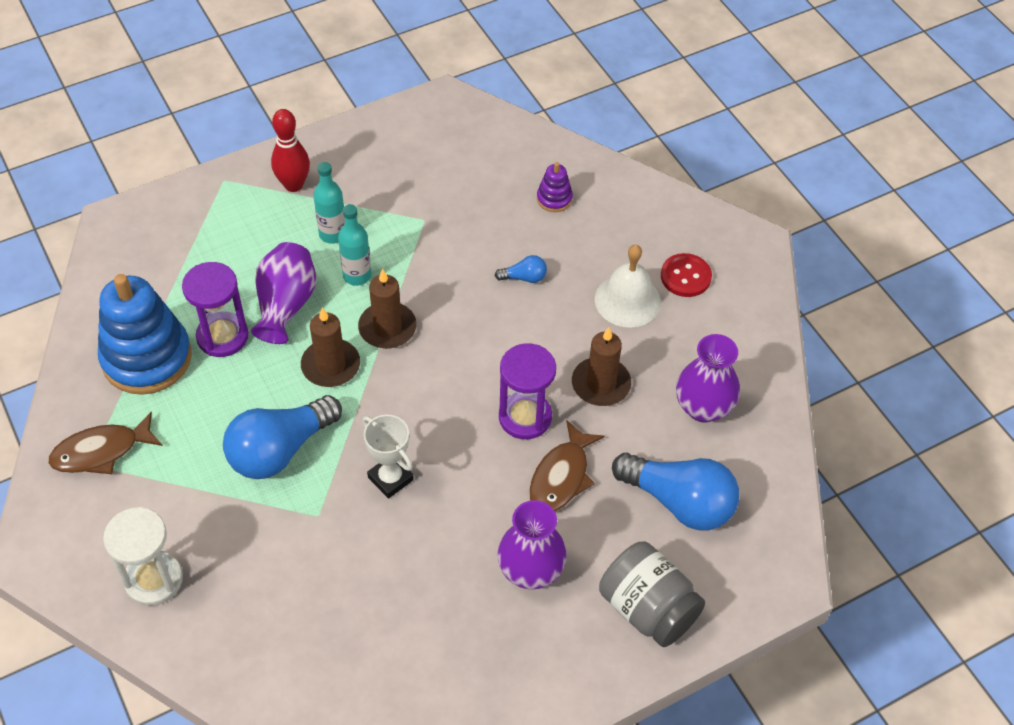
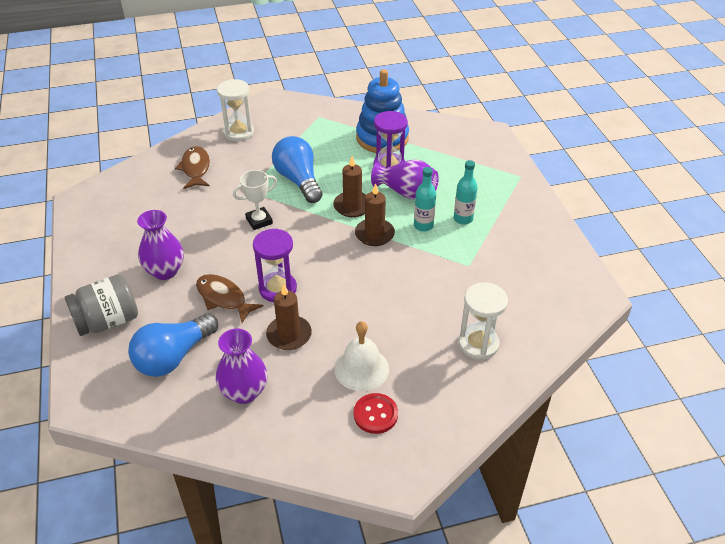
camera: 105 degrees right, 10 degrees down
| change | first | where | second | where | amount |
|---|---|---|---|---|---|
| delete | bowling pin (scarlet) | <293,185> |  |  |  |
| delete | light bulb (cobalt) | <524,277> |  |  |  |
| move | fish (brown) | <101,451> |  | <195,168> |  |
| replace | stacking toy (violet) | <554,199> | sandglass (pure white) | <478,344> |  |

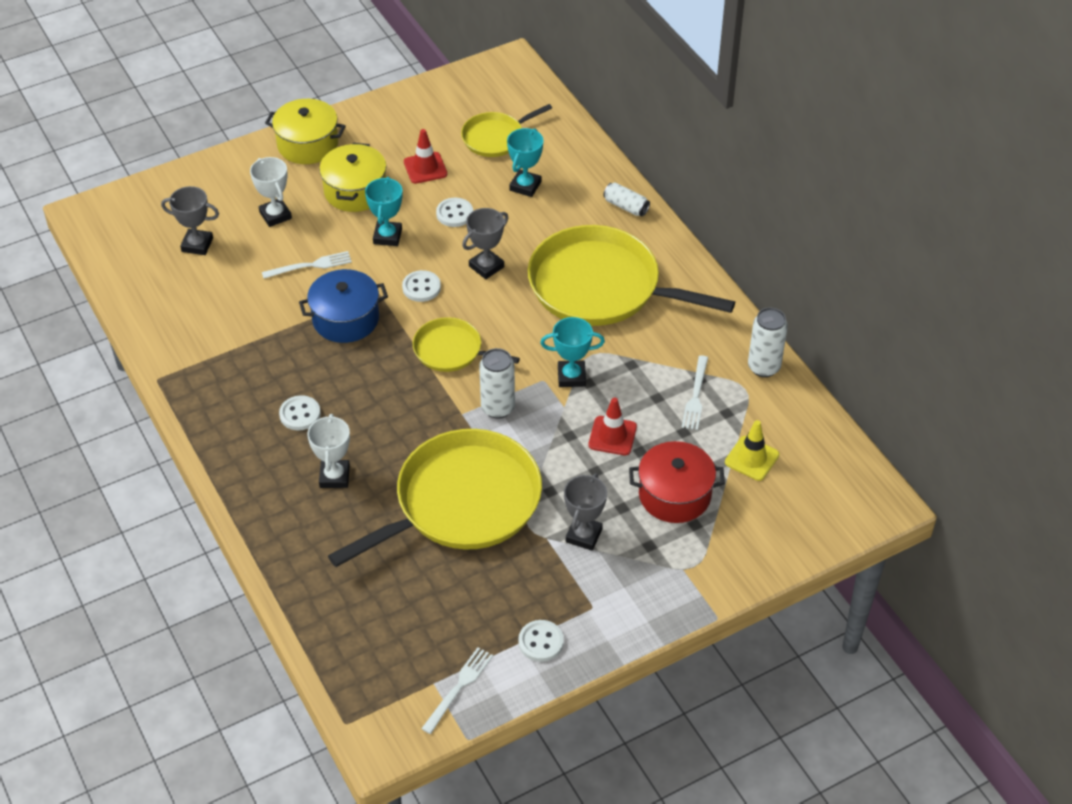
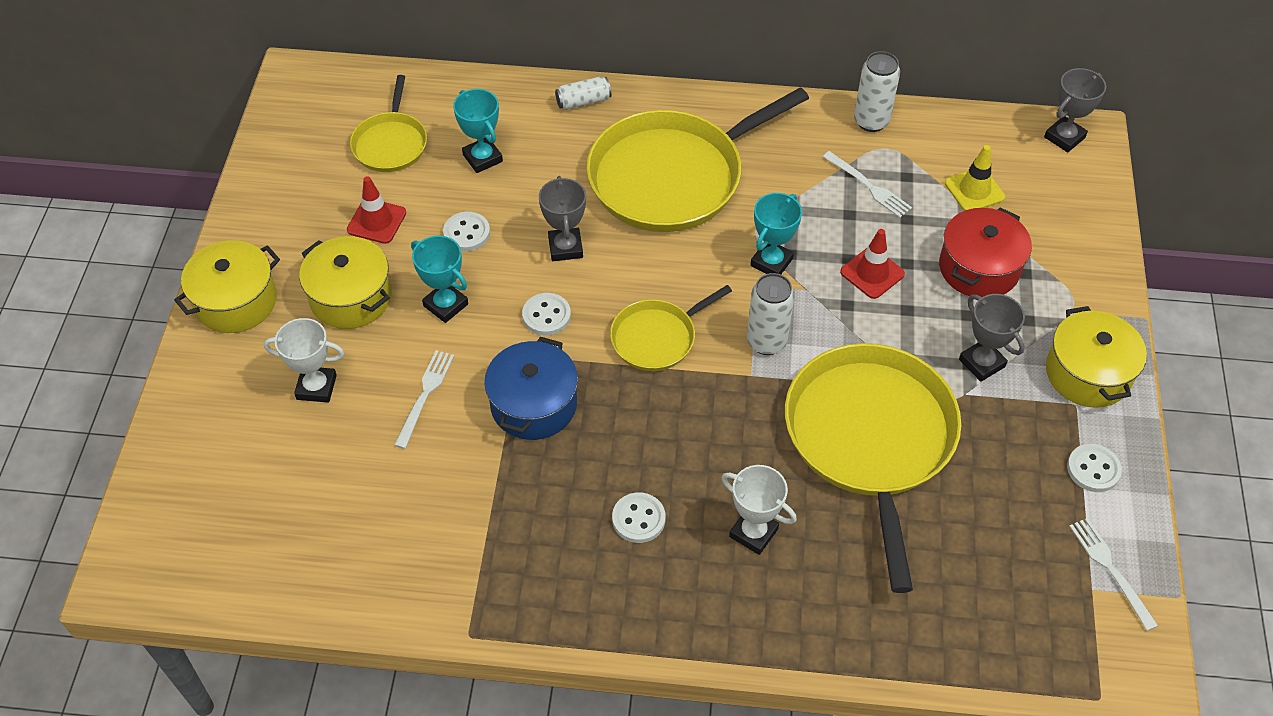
camera: 55 degrees left, 5 degrees up
| change | first | where | second | where | amount |
|---|---|---|---|---|---|
| insert |  |  | pot (yellow) | <1087,373> |  |
| move | award cup (grey) | <197,245> |  | <1064,137> |  |

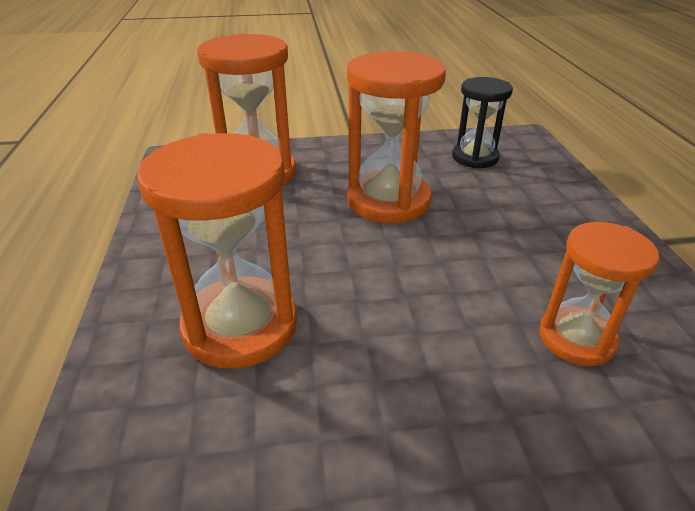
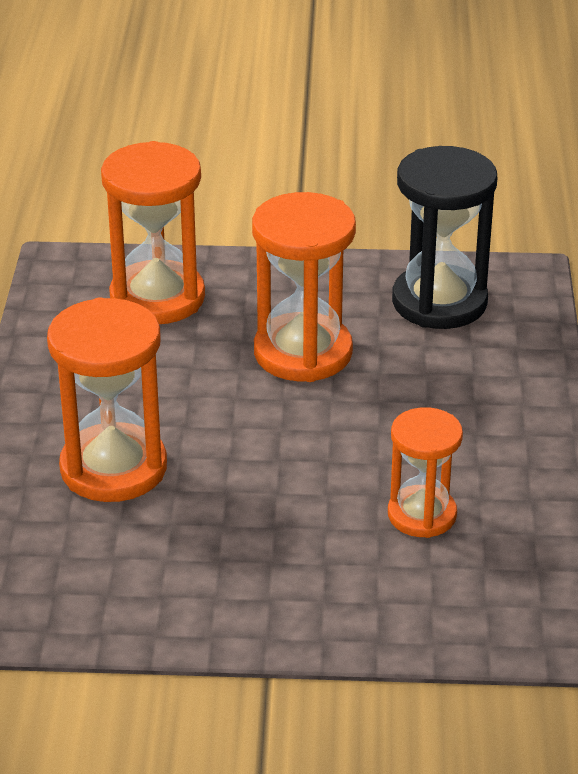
camera: 10 degrees right, 0 degrees up
| change | first | where | second | where | amount |
|---|---|---|---|---|---|
| resize | sandglass (ebony) | <475,157> |  | <439,302> | x1.59 |

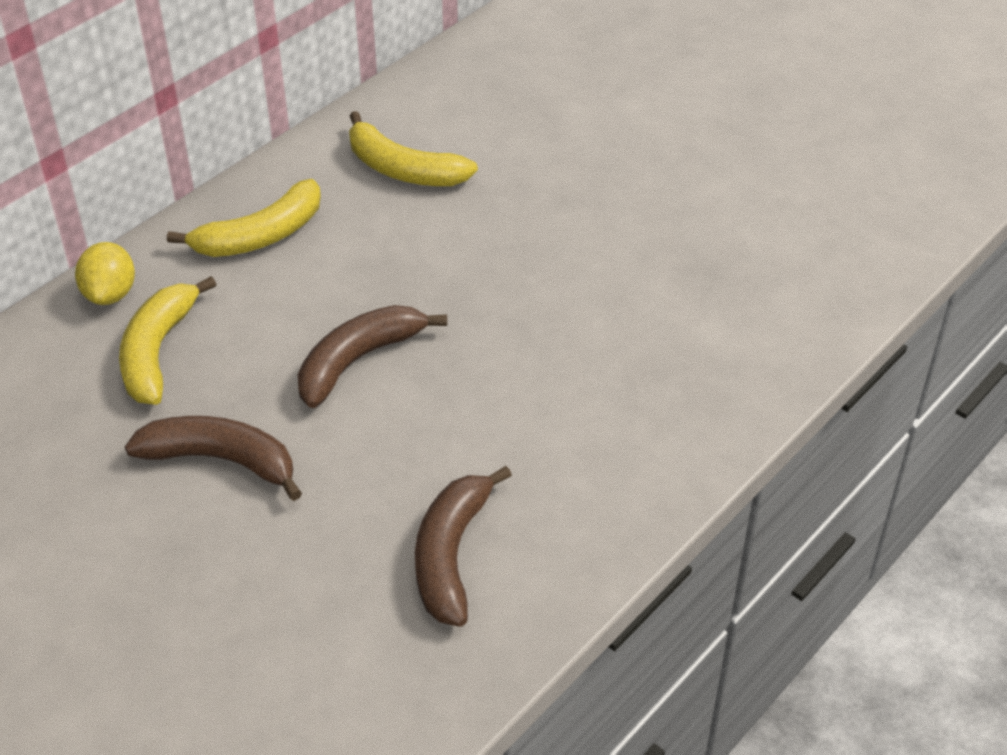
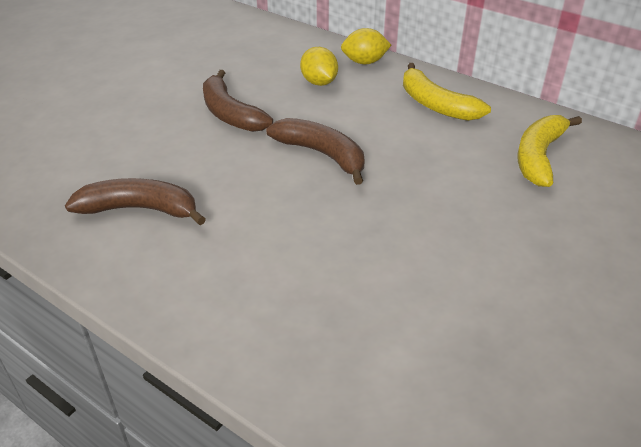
camera: 85 degrees right, 5 degrees down
| change | first | where | second | where | amount |
|---|---|---|---|---|---|
| replace | banana (yellow) | <158,351> | lemon (yellow) | <319,82> |  |
| rotate | banana (brown) | <222,460> |  | <230,113> | 135 degrees clockwise |

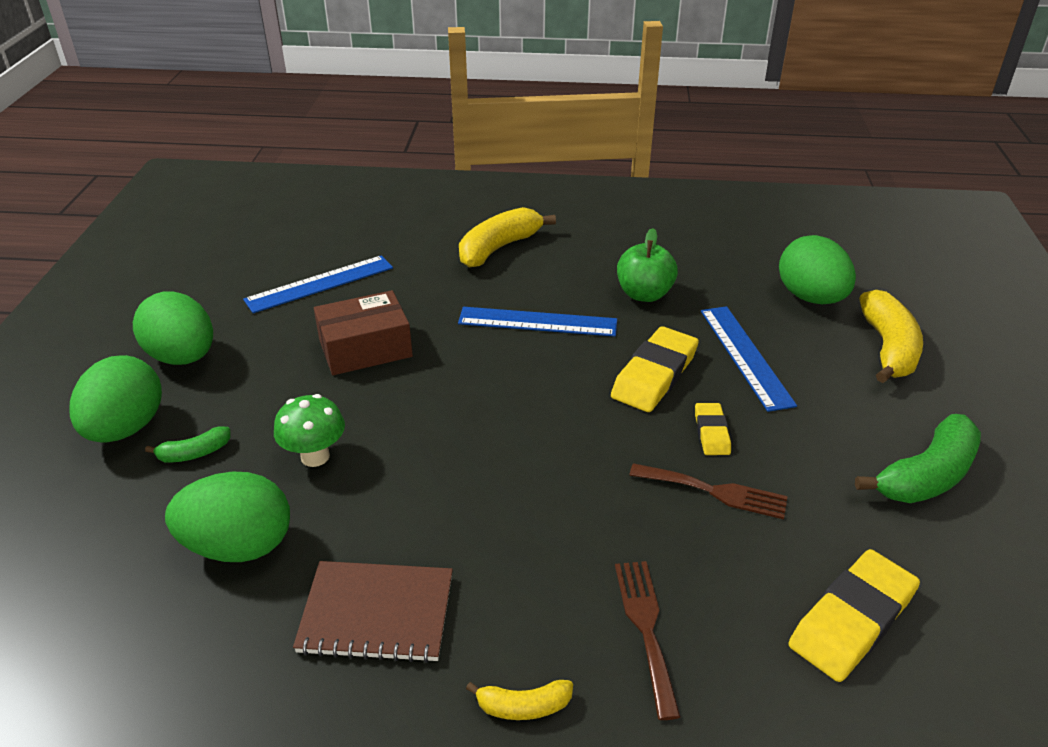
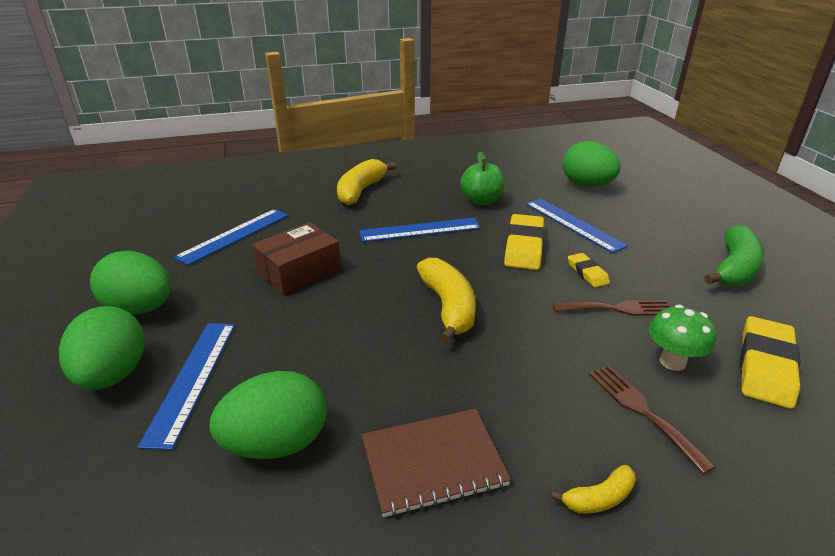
camera: 20 degrees left, 5 degrees down
| change | first | where | second | where | amount |
|---|---|---|---|---|---|
| move | mushroom (green) | <315,456> |  | <672,362> |  |
| move | banana (yellow) | <888,348> |  | <448,307> |  |
| replace | banana (green) | <194,453> | straightedge (cobalt) | <192,379> |  |

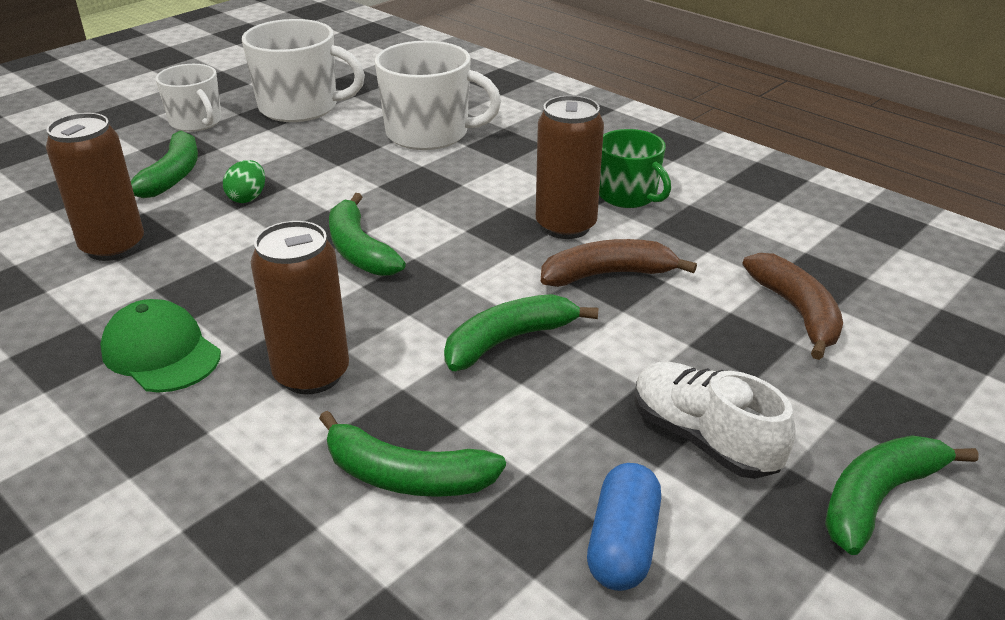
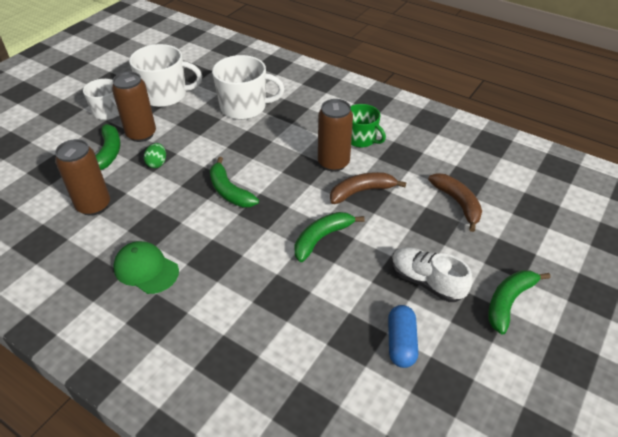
camera: 10 degrees left, 10 degrees up
| change | first | where | second | where | amount |
|---|---|---|---|---|---|
| delete | banana (green) | <406,476> |  |  |  |
| move | tin (brown) | <312,374> |  | <141,134> |  |

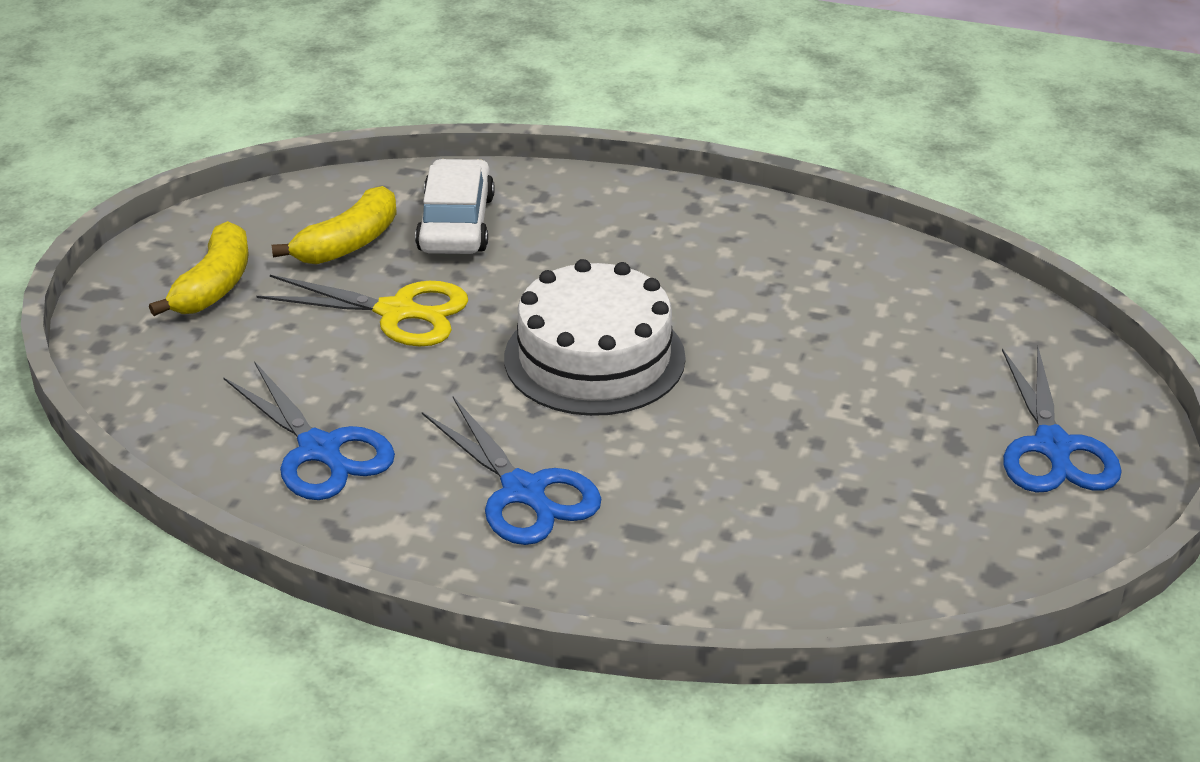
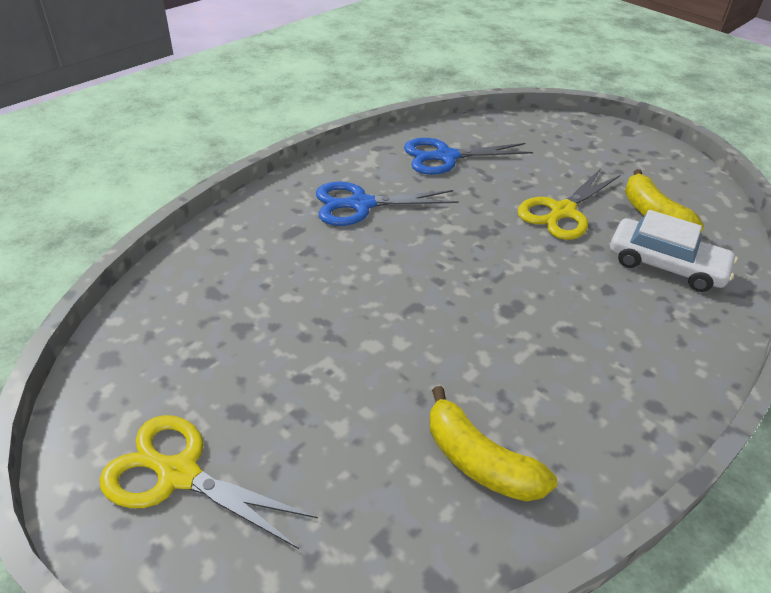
camera: 115 degrees right, 5 degrees up
| change | first | where | second | where | amount |
|---|---|---|---|---|---|
| delete | layer cake (pure white) | <594,358> |  |  |  |
| move | banana (yellow) | <214,285> |  | <479,461> |  |
| recolor | scissors (cobalt) | <1053,448> | scissors (yellow) | <178,474> |  |

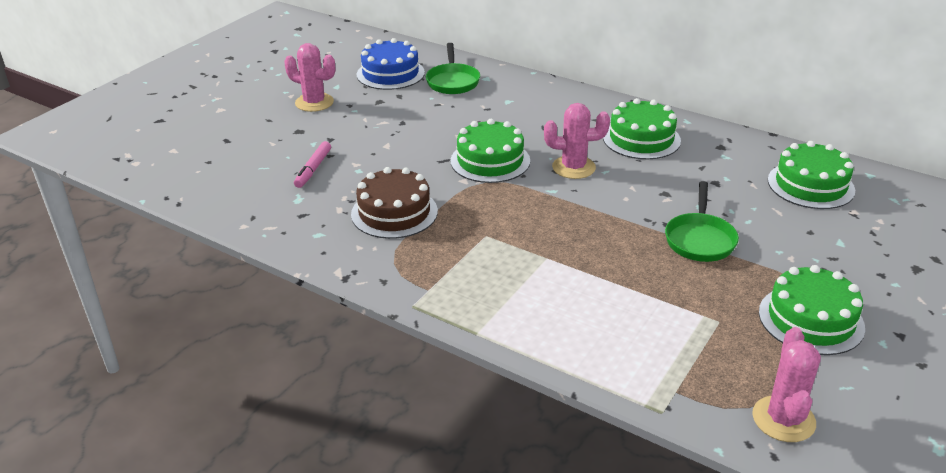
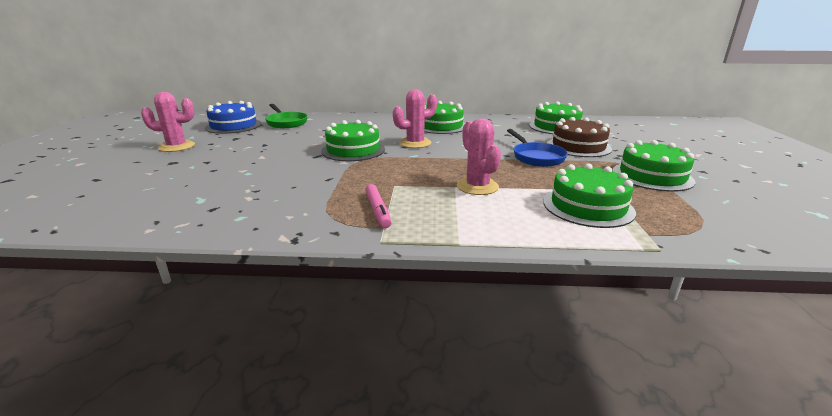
camera: 30 degrees left, 10 degrees down
| change | first | where | second | where | amount |
|---|---|---|---|---|---|
| insert |  |  | layer cake (green) | <588,206> |  |
| move | marker (rose-pink) | <313,169> |  | <378,211> |  |
| move | layer cake (brown) | <394,212> |  | <578,146> |  |
| move | cactus (rose-pink) | <783,419> |  | <477,187> |  |
| recolor | frying pan (green) | <700,239> | frying pan (cobalt) | <536,157> |  |

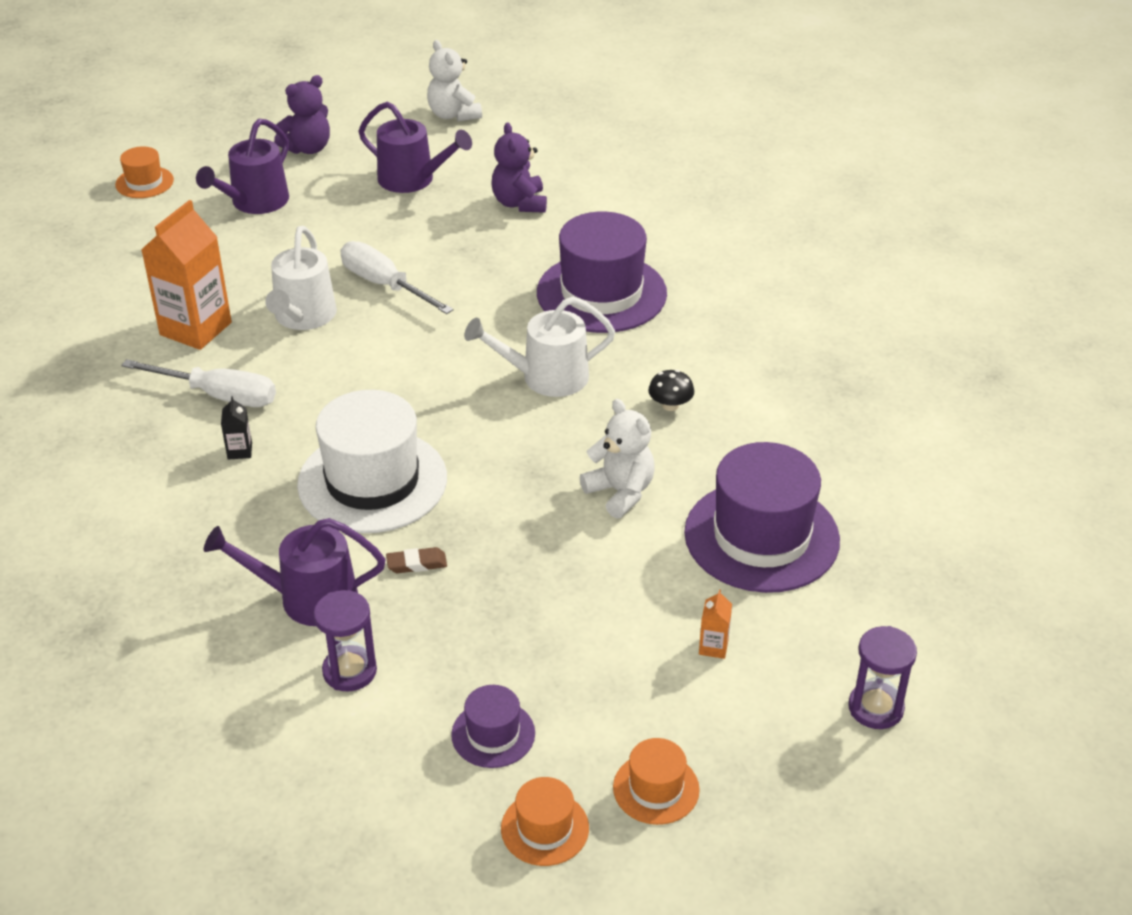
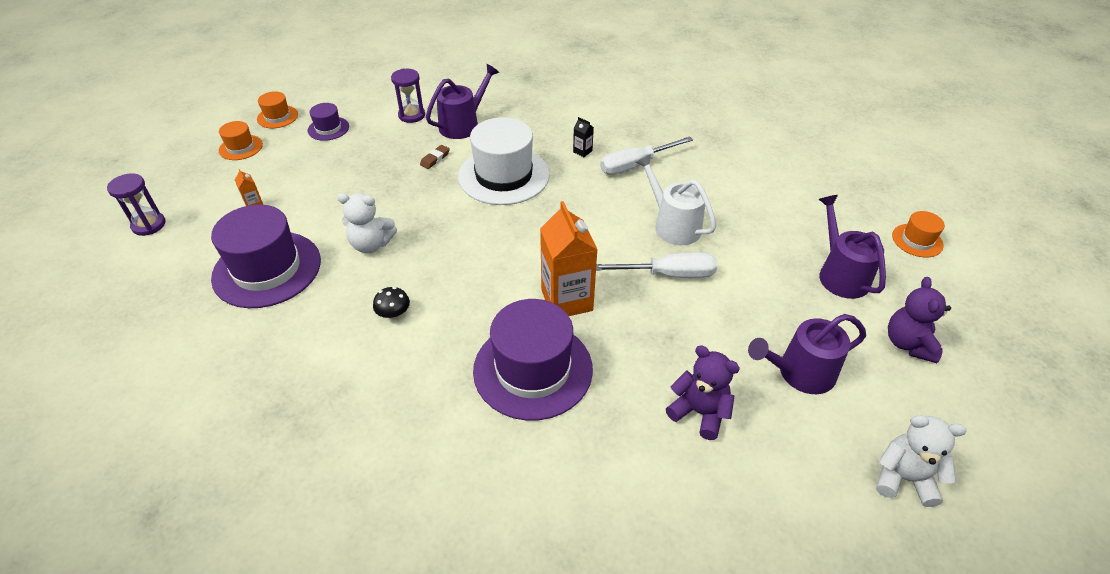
camera: 135 degrees right, 5 degrees up
| change | first | where | second | where | amount |
|---|---|---|---|---|---|
| delete | watering can (pure white) | <546,377> |  |  |  |
| move | juice carton (bright orange) | <195,329> |  | <567,300> |  |

